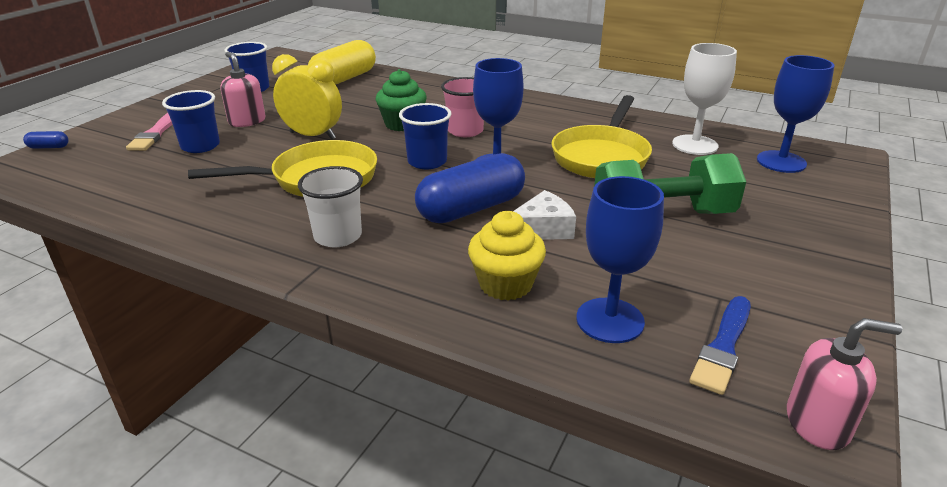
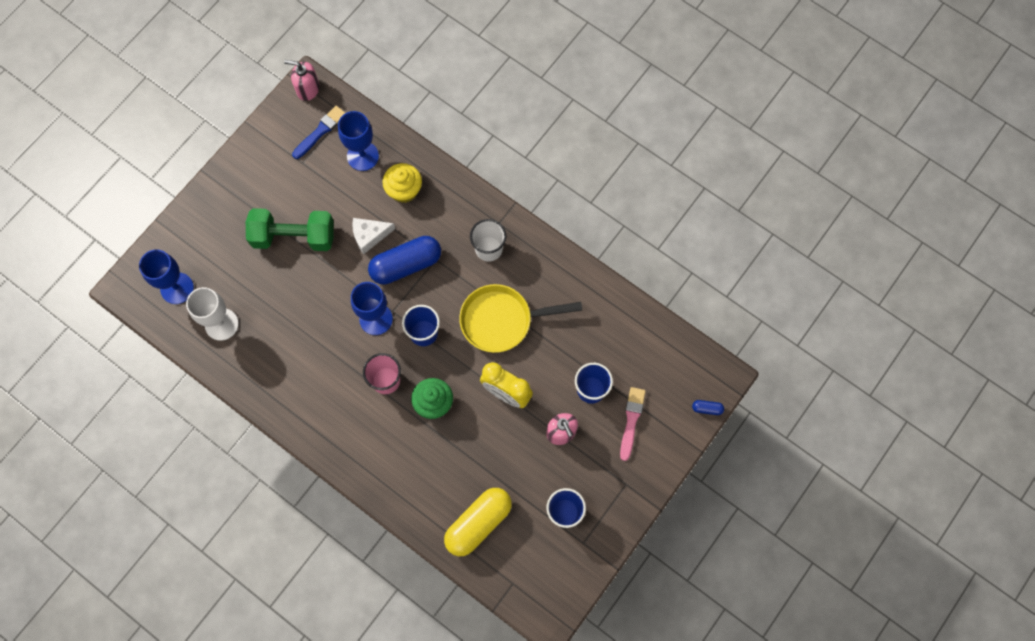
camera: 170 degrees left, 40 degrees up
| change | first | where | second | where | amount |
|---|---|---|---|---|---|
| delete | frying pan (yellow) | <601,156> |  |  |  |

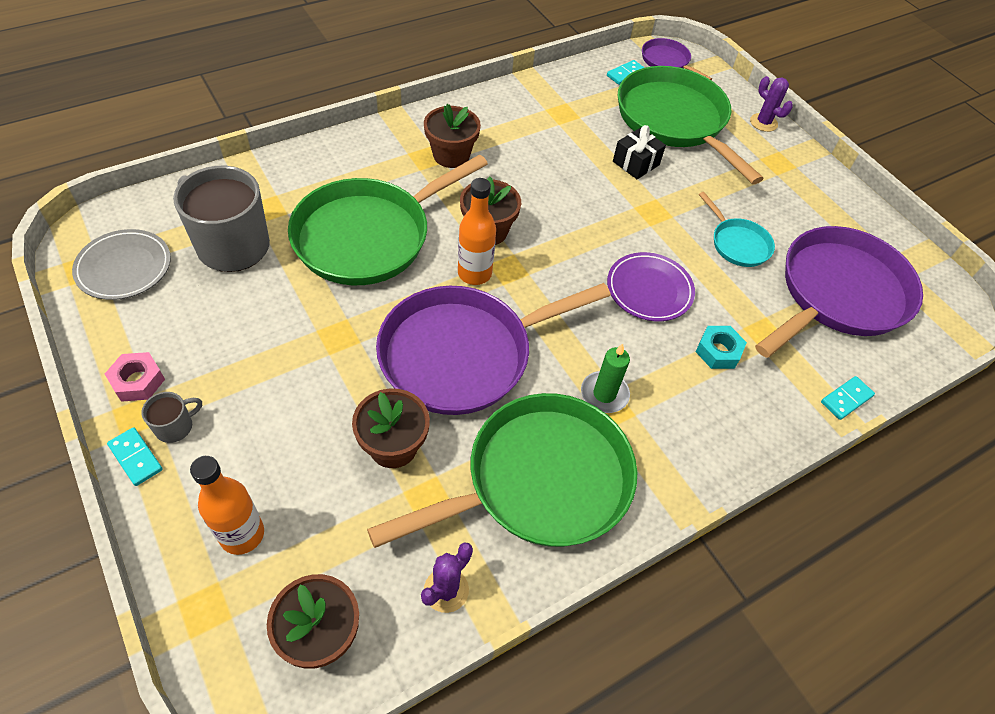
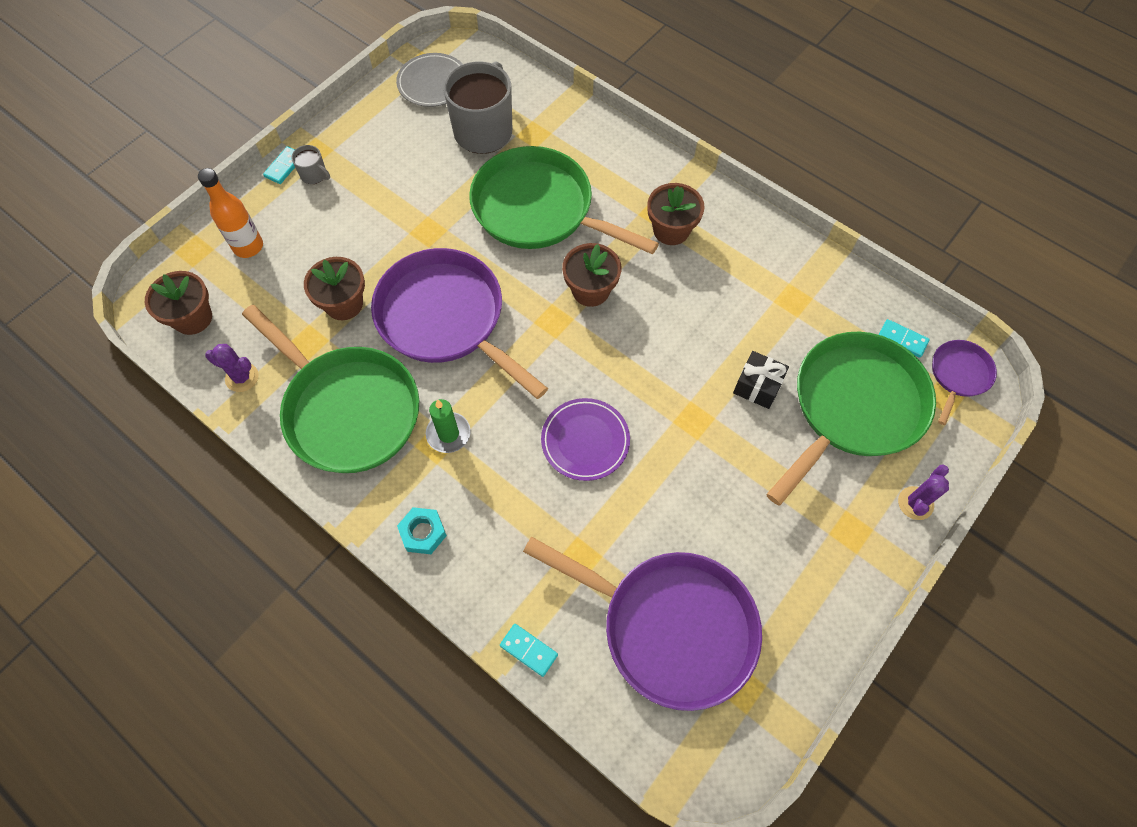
camera: 75 degrees right, 10 degrees up
| change | first | where | second | where | amount |
|---|---|---|---|---|---|
| delete | hex nut (rose-pink) | <138,381> |  |  |  |
| delete | bottle (bright orange) | <474,273> |  |  |  |
| delete | frying pan (aqua) | <737,244> |  |  |  |
| move | hex nut (aqua) | <718,351> |  | <423,533> |  |

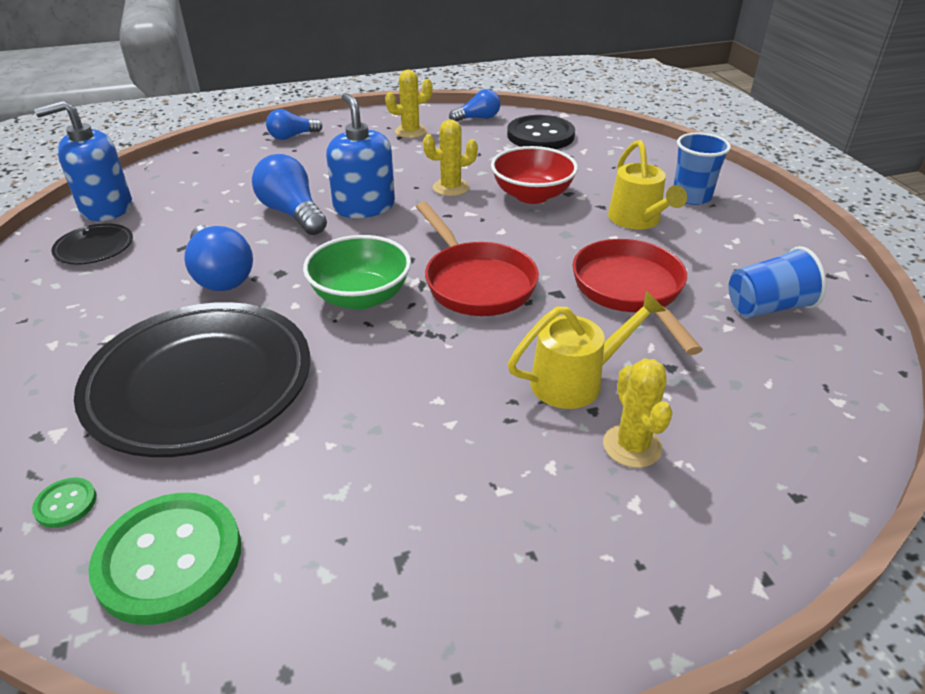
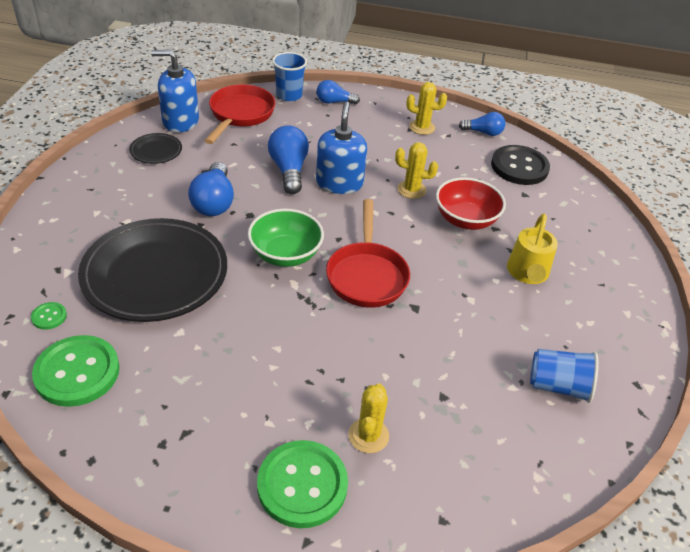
camera: 25 degrees right, 5 degrees up
| change | first | where | second | where | amount |
|---|---|---|---|---|---|
| delete | watering can (yellow) | <576,380> |  |  |  |
| insert |  |  | sewing button (green) | <302,485> |  |
| move | frying pan (scarlet) | <630,291> |  | <240,115> |  |
| move | cup (cobalt) | <691,197> |  | <289,95> |  |

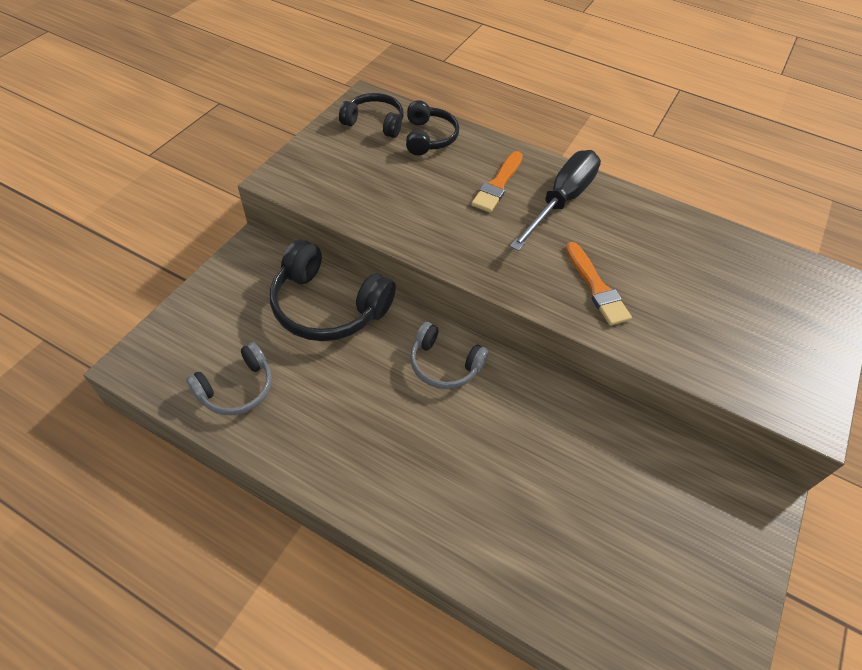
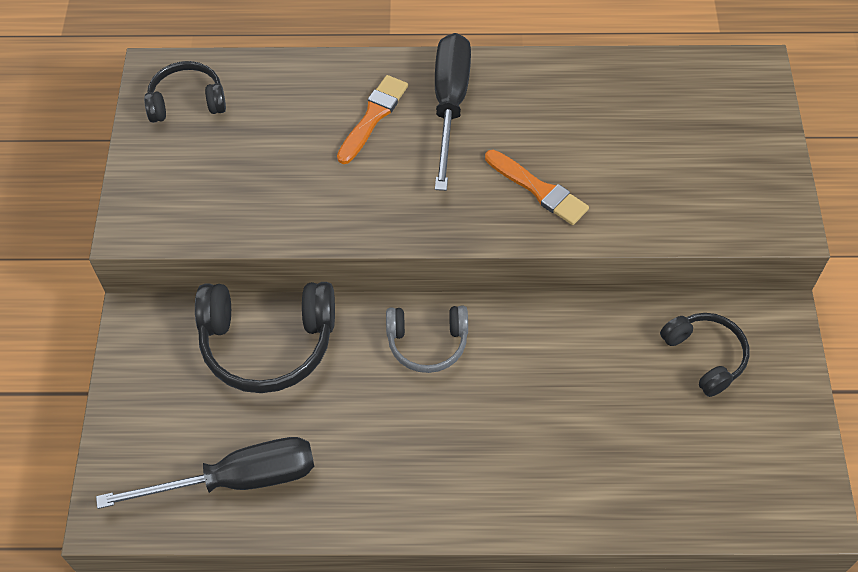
camera: 25 degrees left, 5 degrees up
| change | first | where | second | where | amount |
|---|---|---|---|---|---|
| move | headphones (ebony) | <429,137> |  | <705,356> |  |
| replace | headphones (grey) | <237,388> | hand screwdriver (ebony) | <237,480> |  |
| rotate | paint brush (bright orange) | <498,184> |  | <373,117> | 150 degrees counterclockwise |

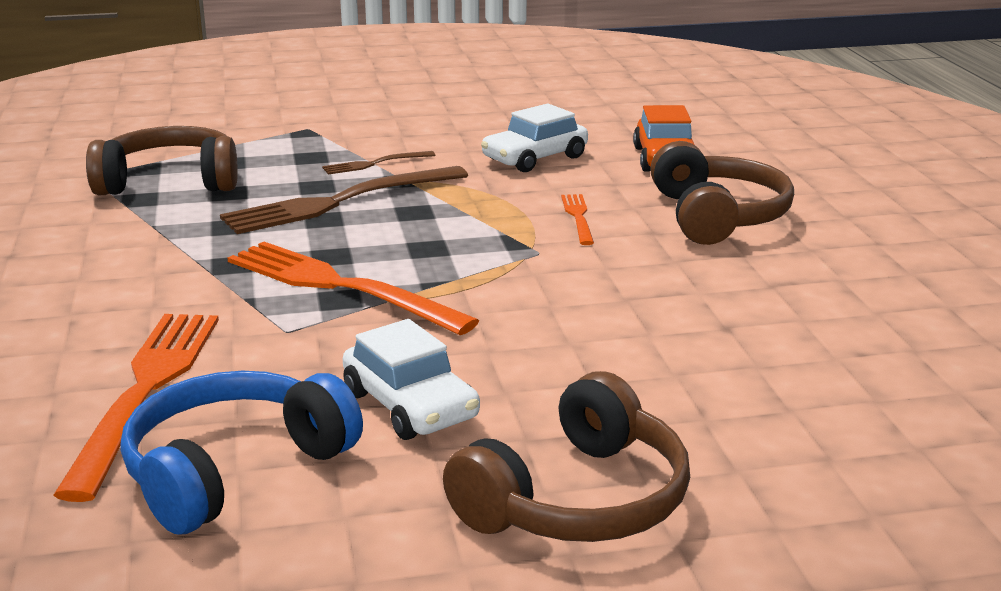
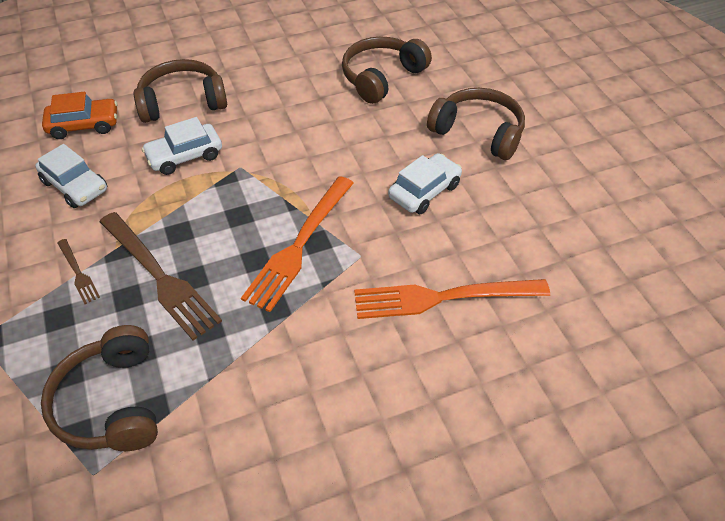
camera: 100 degrees left, 25 degrees up
| change | first | where | second | where | amount |
|---|---|---|---|---|---|
| delete | headphones (cobalt) | <233,470> |  |  |  |
| insert |  |  | headphones (brown) | <381,77> |  |
| replace | table fork (bright orange) | <578,217> | automobile (pure white) | <185,156> |  |

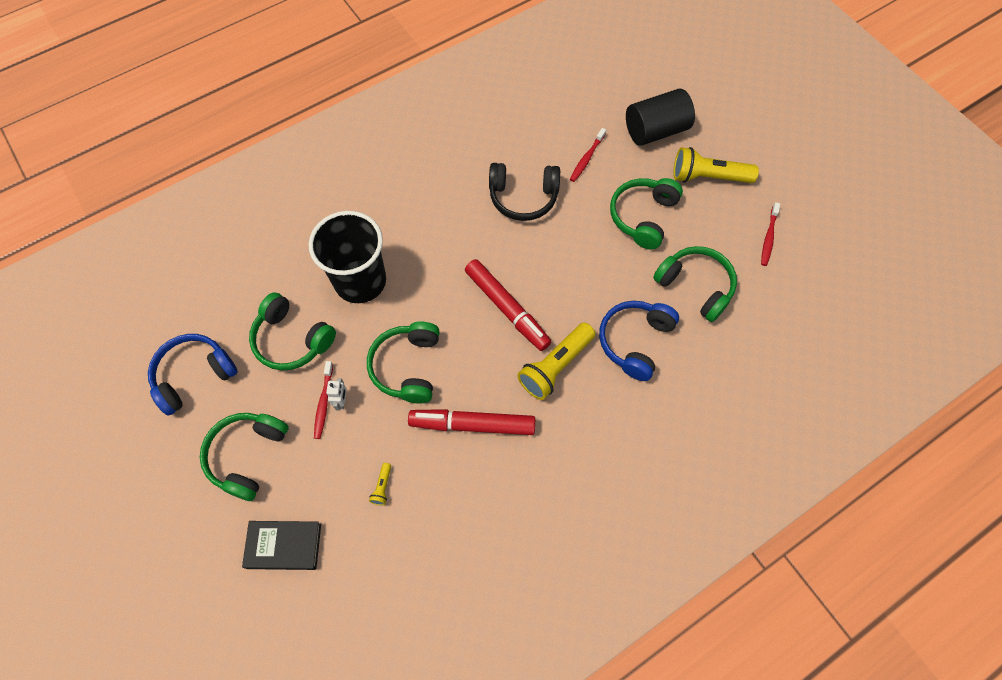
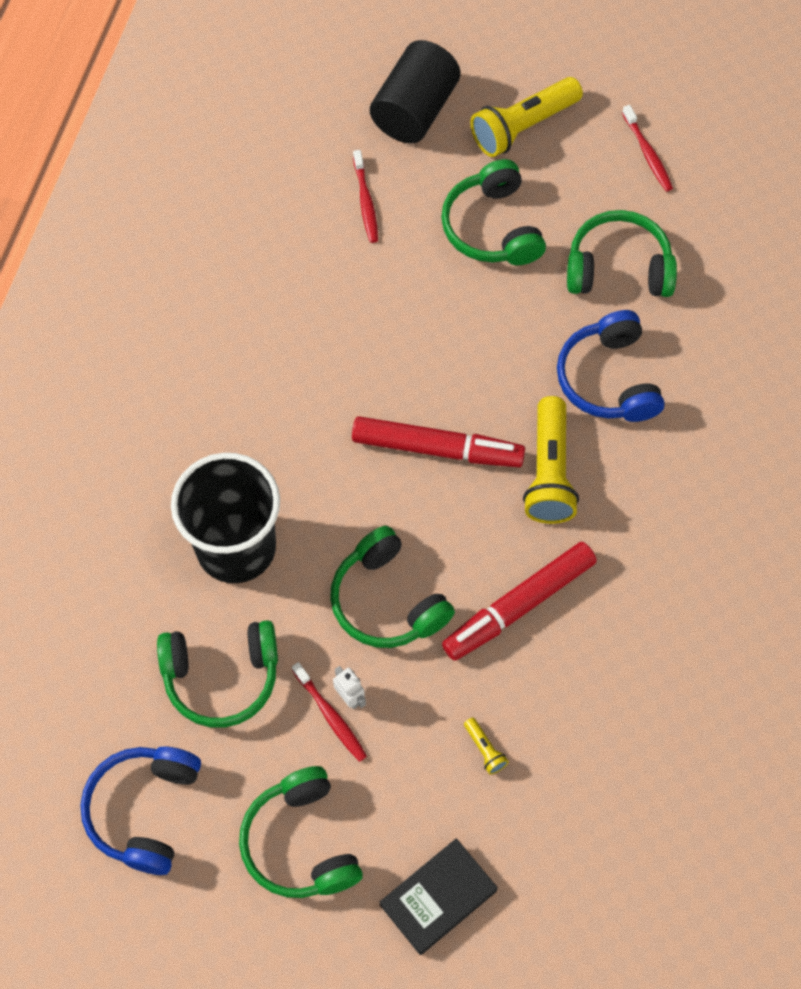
camera: 40 degrees left, 0 degrees up
| change | first | where | second | where | amount |
|---|---|---|---|---|---|
| delete | headphones (ebony) | <523,197> |  |  |  |

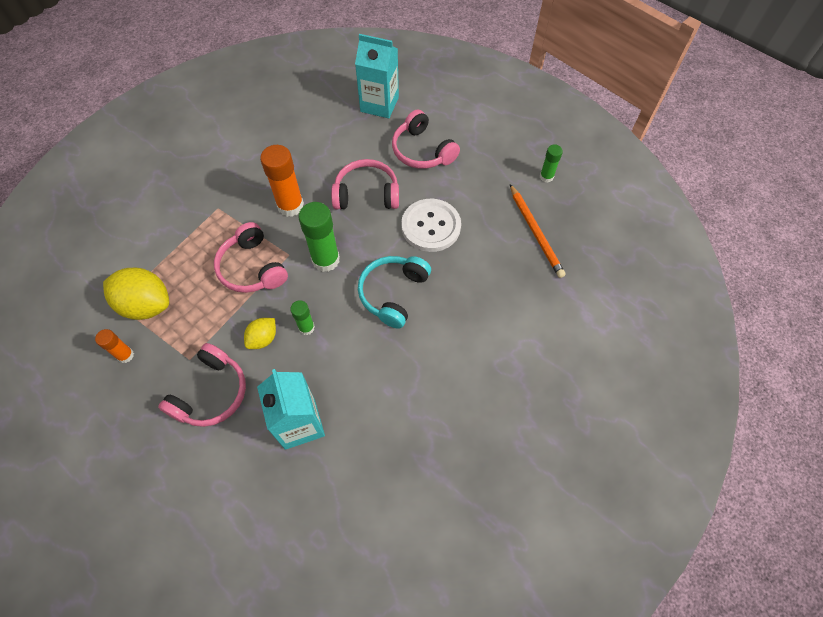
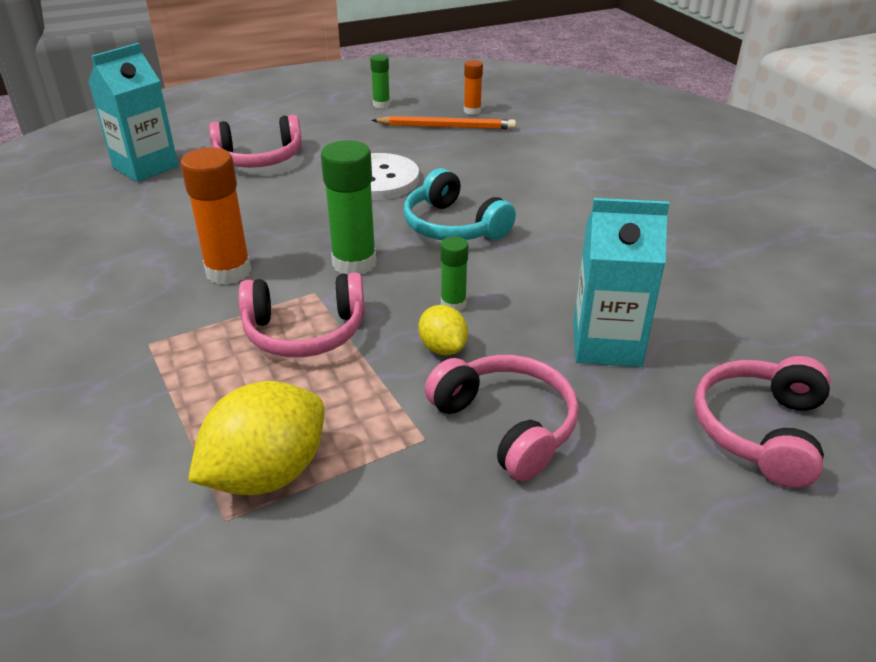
camera: 65 degrees left, 25 degrees down
| change | first | where | second | where | amount |
|---|---|---|---|---|---|
| move | glue (bright orange) | <125,355> |  | <472,111> |  |
| move | headphones (rose-pink) | <366,194> |  | <760,430> |  |

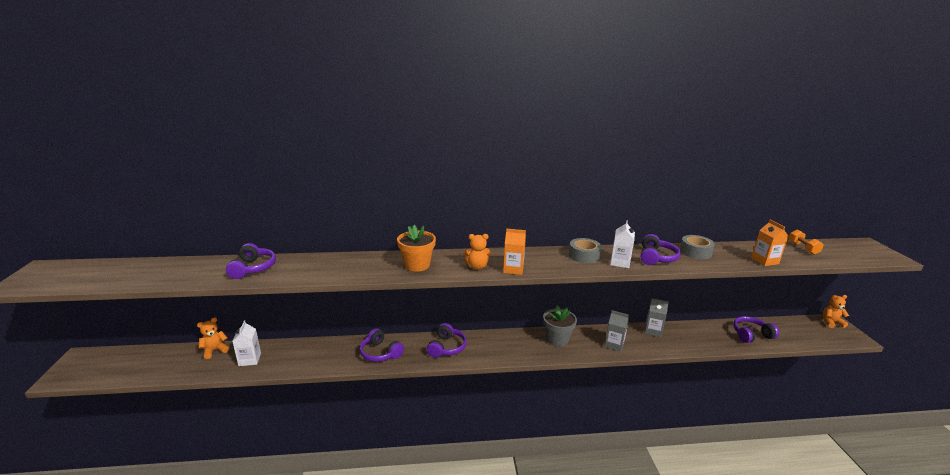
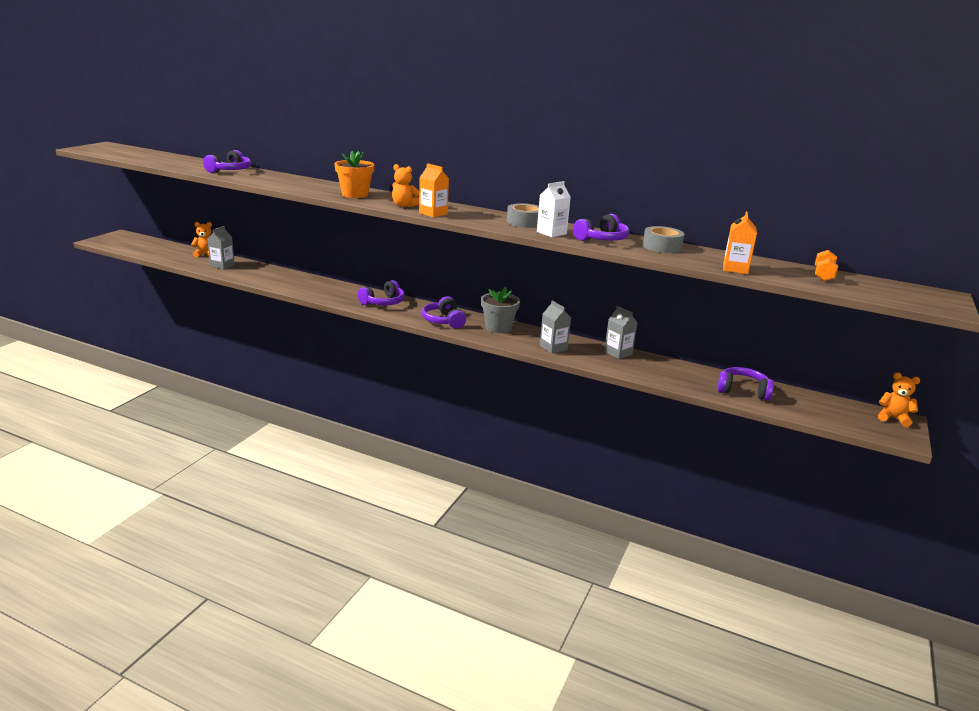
camera: 30 degrees right, 0 degrees up
| change | first | where | second | where | amount |
|---|---|---|---|---|---|
| move | headphones (violet) | <380,353> |  | <444,321> |  |
| recolor | juice carton (pure white) | <250,359> | juice carton (grey) | <222,265> |  |

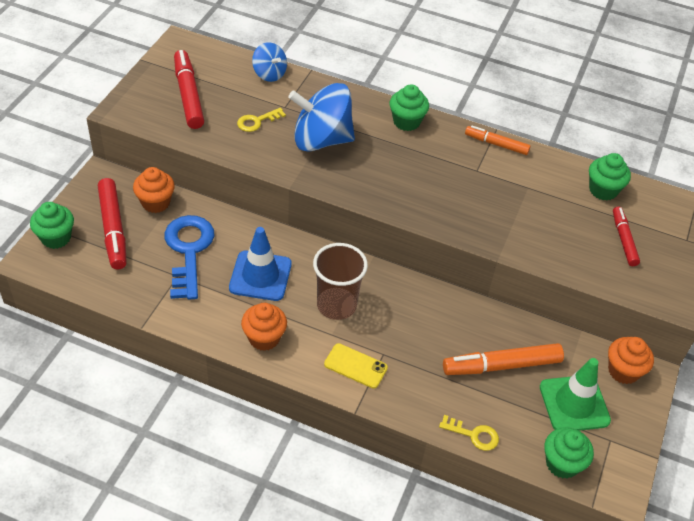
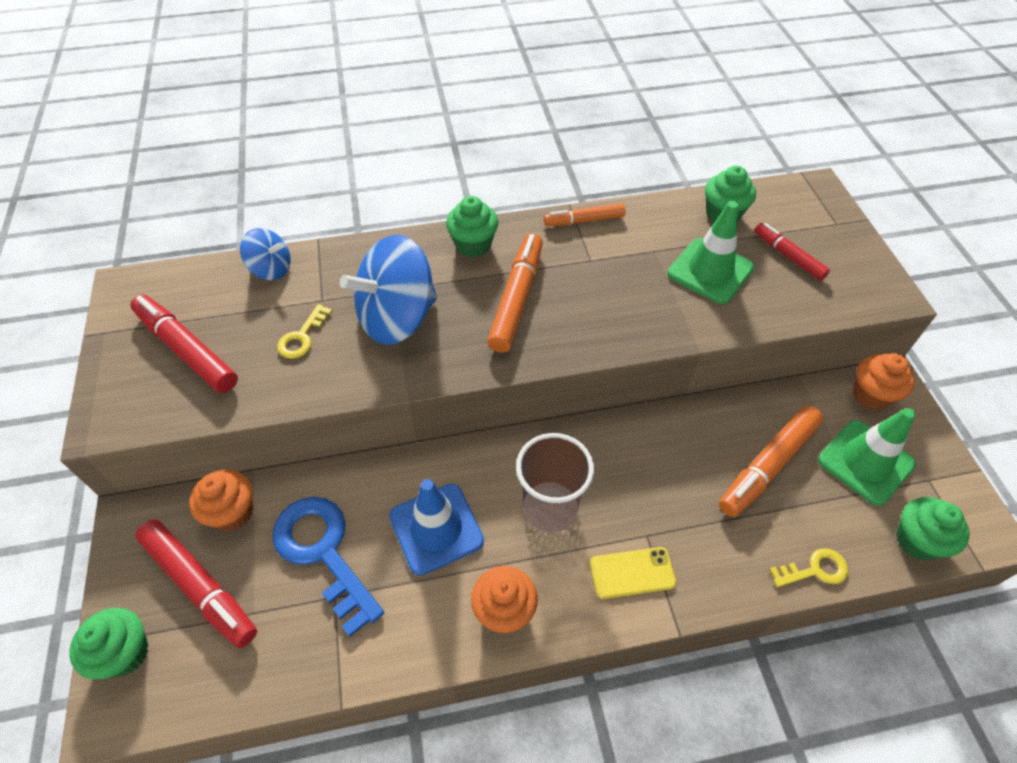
camera: 30 degrees left, 5 degrees up
| change | first | where | second | where | amount |
|---|---|---|---|---|---|
| insert |  |  | marker (bright orange) | <517,299> |  |
| insert |  |  | traffic cone (green) | <710,271> |  |

